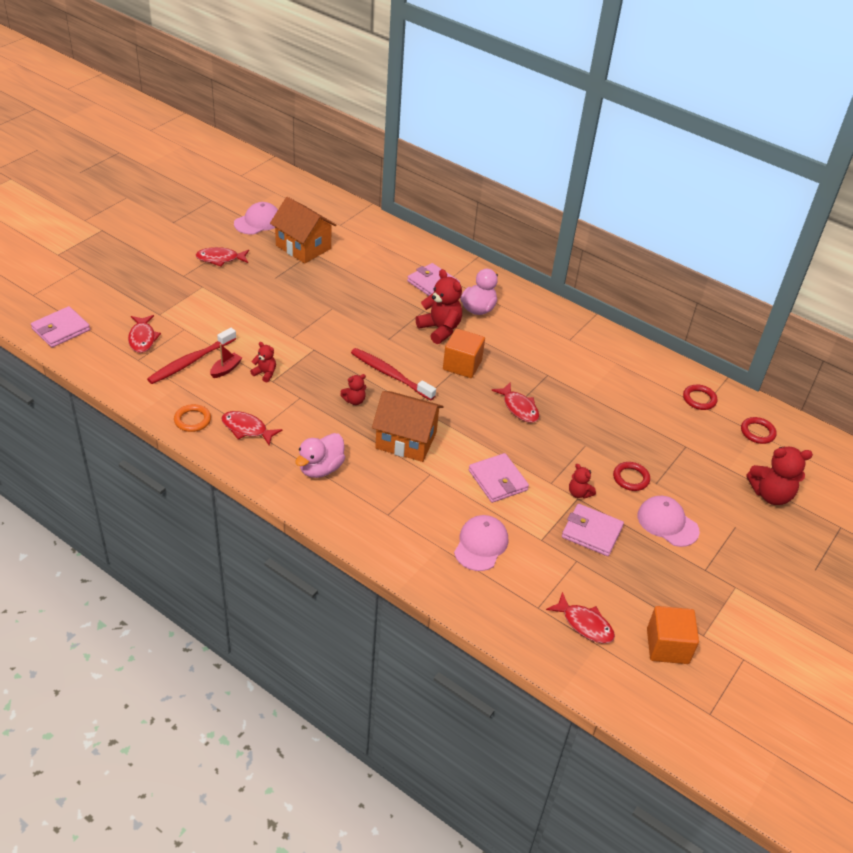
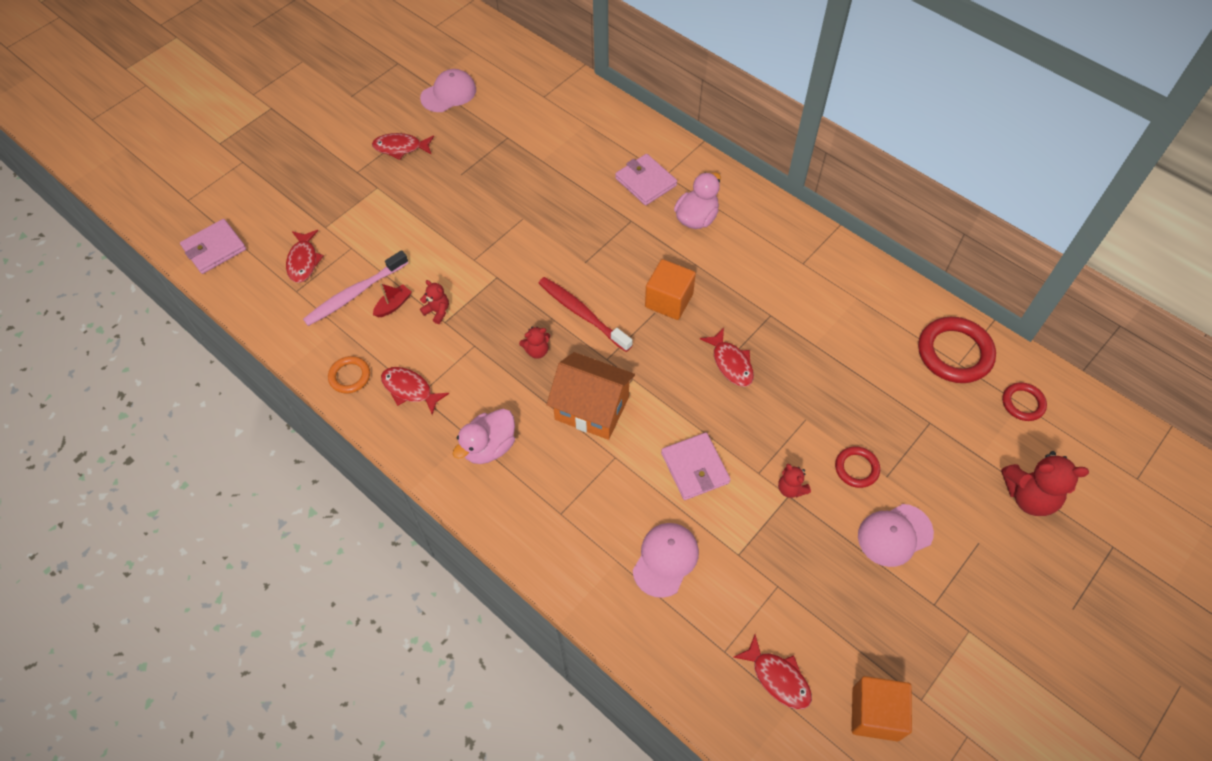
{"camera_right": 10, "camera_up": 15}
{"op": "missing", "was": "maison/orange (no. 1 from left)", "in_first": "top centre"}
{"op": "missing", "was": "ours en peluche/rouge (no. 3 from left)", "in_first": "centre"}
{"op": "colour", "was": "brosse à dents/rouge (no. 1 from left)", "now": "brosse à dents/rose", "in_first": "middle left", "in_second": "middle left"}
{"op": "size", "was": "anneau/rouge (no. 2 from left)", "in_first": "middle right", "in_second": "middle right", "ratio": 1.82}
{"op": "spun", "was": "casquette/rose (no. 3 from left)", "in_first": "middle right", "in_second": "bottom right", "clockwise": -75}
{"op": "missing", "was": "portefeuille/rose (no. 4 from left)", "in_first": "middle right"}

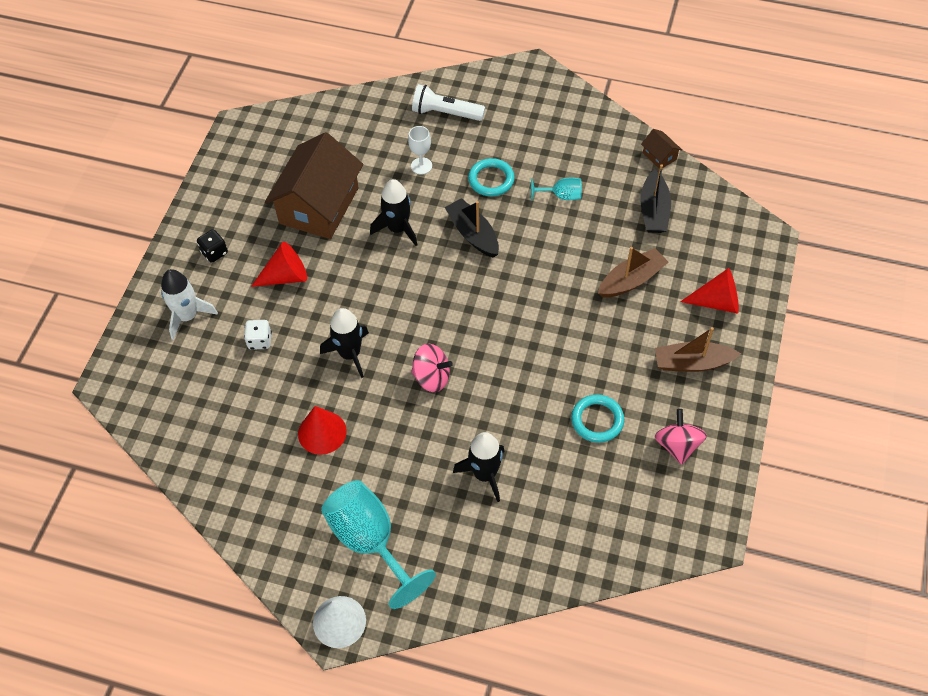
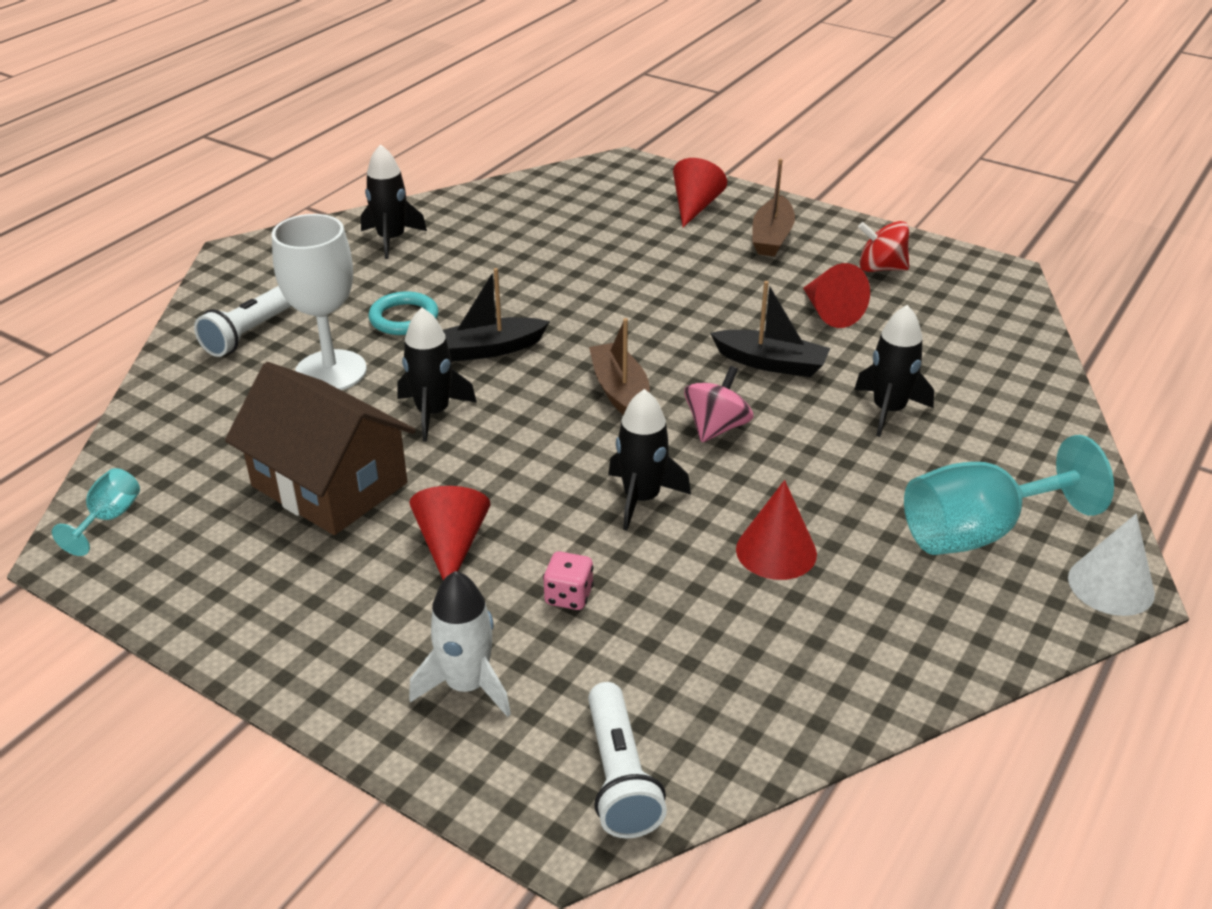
{"camera_right": -75, "camera_up": -20}
{"op": "size", "was": "verre à pied/blanc", "in_first": "top centre", "in_second": "top left", "ratio": 2.05}
{"op": "missing", "was": "maison/marron (no. 2 from left)", "in_first": "top right"}
{"op": "relocated", "was": "bateau/noir (no. 2 from left)", "in_first": "top right", "in_second": "centre"}
{"op": "relocated", "was": "verre à pied/turquoise (no. 2 from left in the first image)", "now": "verre à pied/turquoise (no. 1 from left)", "in_first": "top centre", "in_second": "middle left"}
{"op": "missing", "was": "dé/noir", "in_first": "middle left"}
{"op": "relocated", "was": "bateau/marron (no. 1 from left)", "in_first": "middle right", "in_second": "centre"}
{"op": "colour", "was": "dé/blanc", "now": "dé/rose", "in_first": "middle left", "in_second": "centre"}
{"op": "exchanged", "was": "anneau/turquoise (no. 2 from left)", "now": "cône/rouge (no. 4 from left)", "in_first": "centre", "in_second": "top right"}
{"op": "colour", "was": "toupie/rose (no. 2 from left)", "now": "toupie/rouge", "in_first": "middle right", "in_second": "top right"}
{"op": "appeared", "now": "fusée/noir (no. 1 from left)", "in_second": "top left"}
{"op": "appeared", "now": "lampe de poche/blanc (no. 2 from left)", "in_second": "bottom centre"}

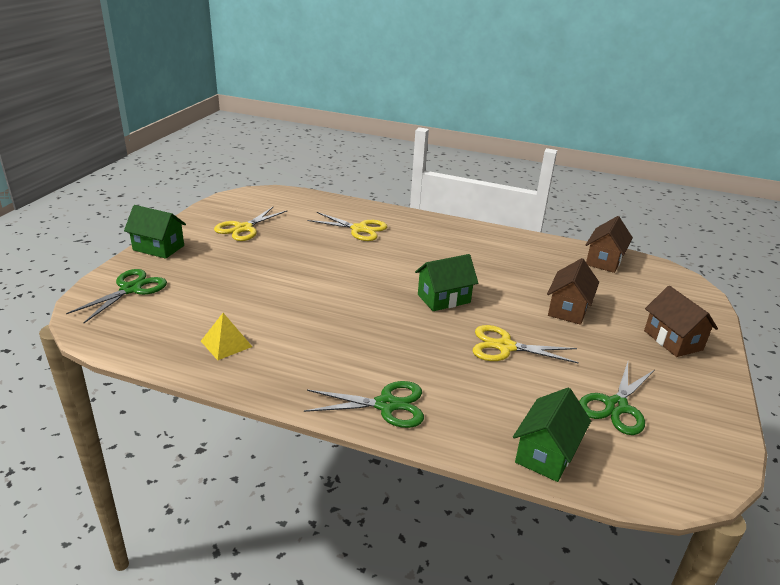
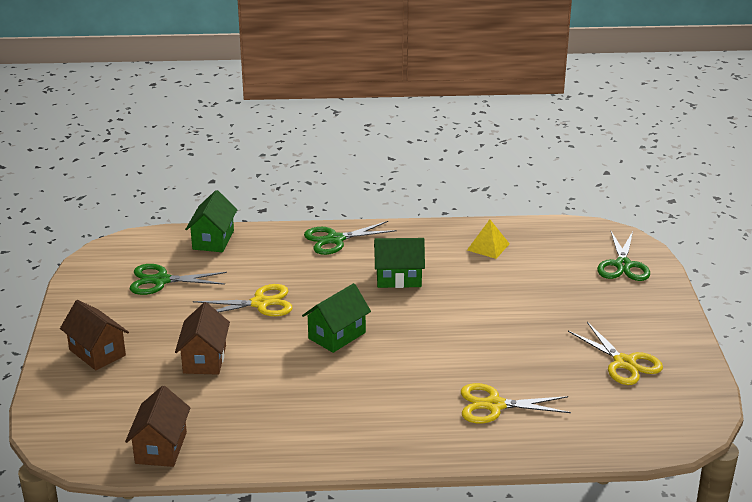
{"camera_right": 160, "camera_up": 0}
{"op": "relocated", "was": "maison/vert (no. 1 from left in the first image)", "now": "maison/vert (no. 3 from left)", "in_first": "middle left", "in_second": "centre"}
{"op": "spun", "was": "ciseaux/jaune (no. 1 from left in the first image)", "in_first": "middle left", "in_second": "bottom right", "clockwise": 135}
{"op": "spun", "was": "ciseaux/vert (no. 3 from left in the first image)", "in_first": "bottom right", "in_second": "middle left", "clockwise": -105}

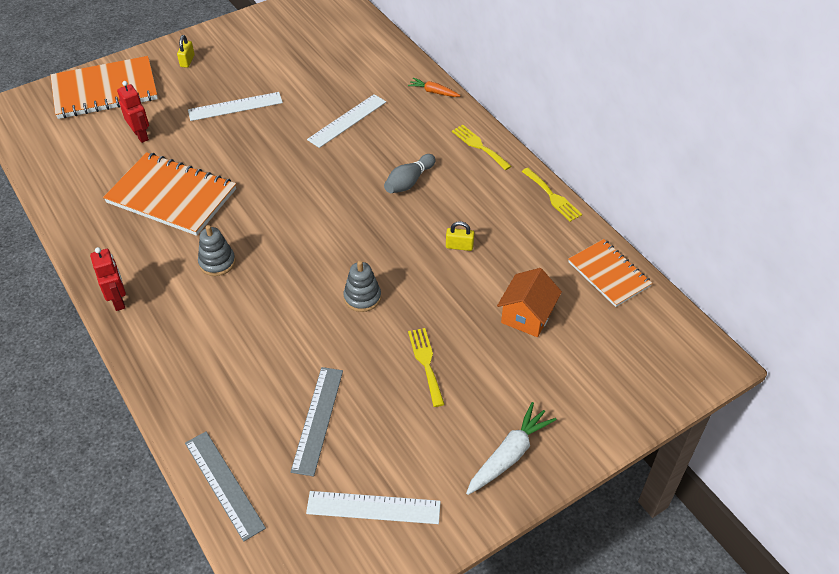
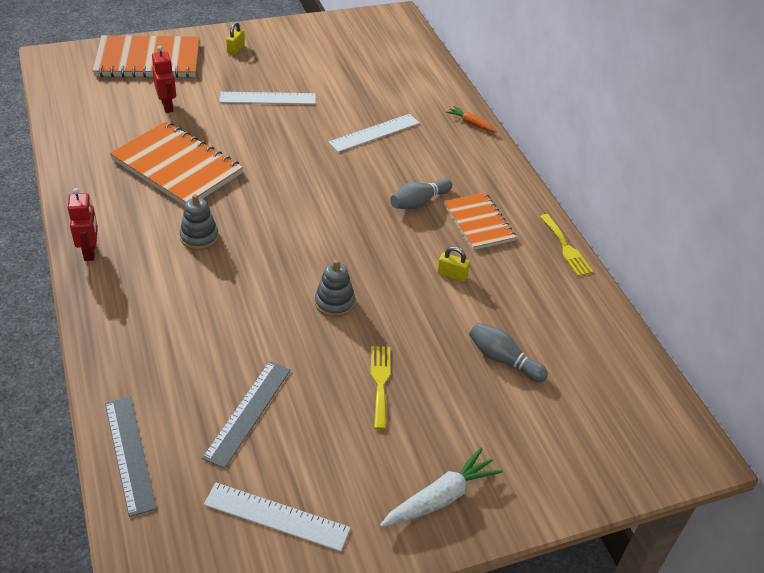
{"camera_right": 10, "camera_up": -5}
{"op": "missing", "was": "fourchette/jaune (no. 2 from left)", "in_first": "top centre"}
{"op": "relocated", "was": "carnet/orange (no. 3 from left)", "in_first": "middle right", "in_second": "centre"}
{"op": "exchanged", "was": "maison/orange", "now": "quille/gris (no. 2 from left)", "in_first": "centre", "in_second": "centre"}

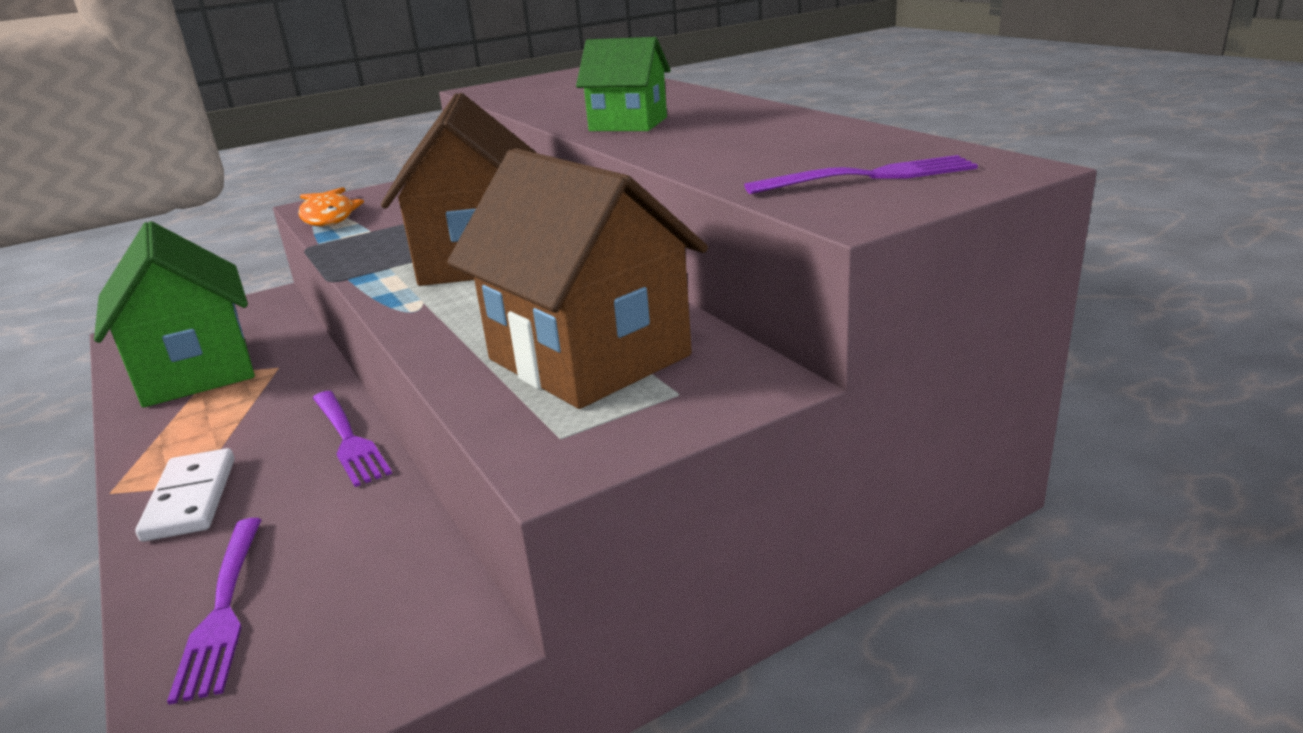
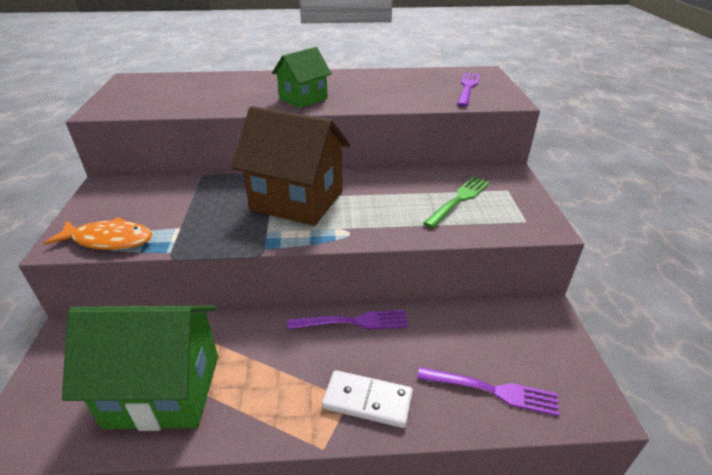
{"camera_right": -65, "camera_up": 10}
{"op": "exchanged", "was": "maison/marron (no. 2 from left)", "now": "fourchette/vert", "in_first": "centre", "in_second": "centre"}

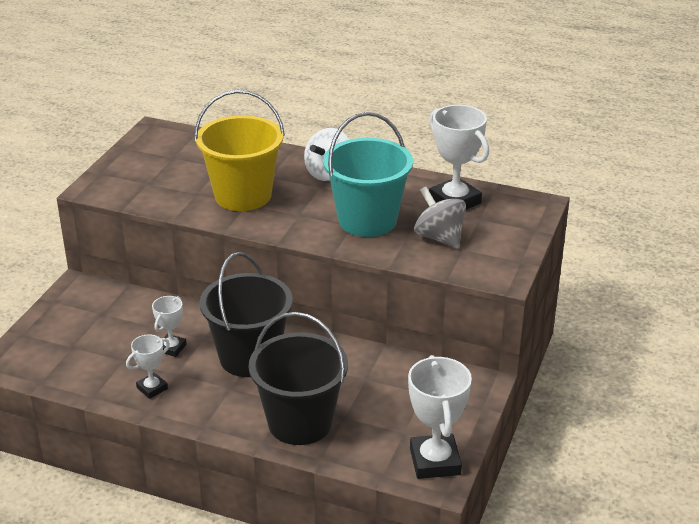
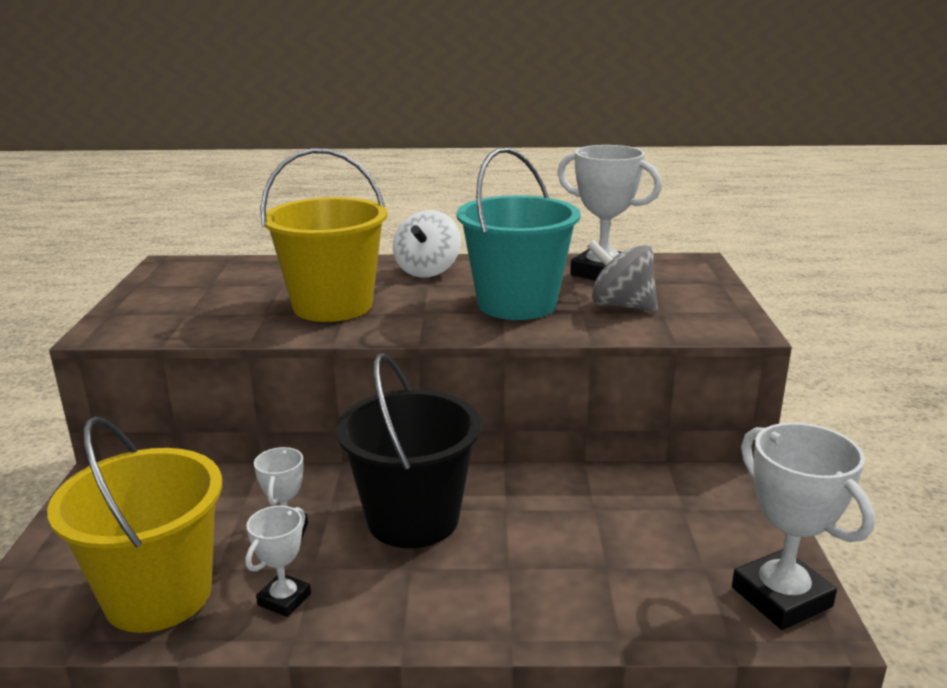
{"camera_right": -20, "camera_up": -10}
{"op": "missing", "was": "seau/noir (no. 2 from left)", "in_first": "bottom centre"}
{"op": "appeared", "now": "seau/jaune (no. 1 from left)", "in_second": "bottom left"}

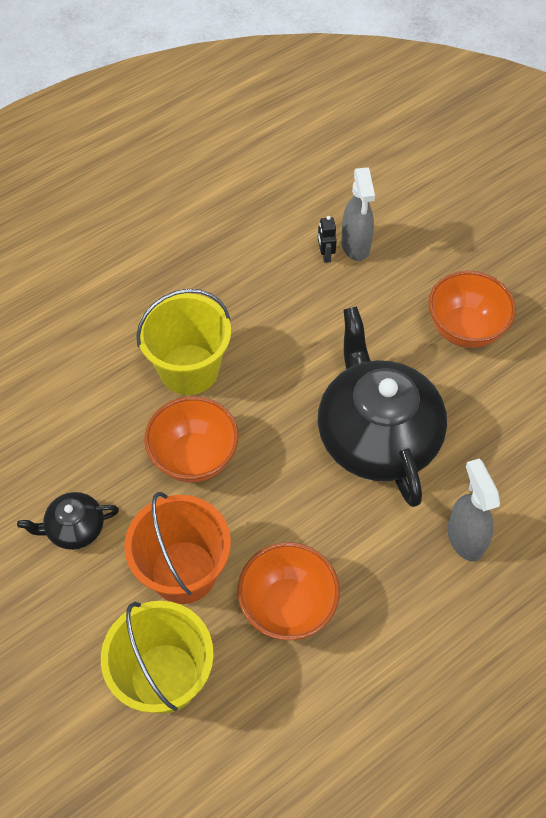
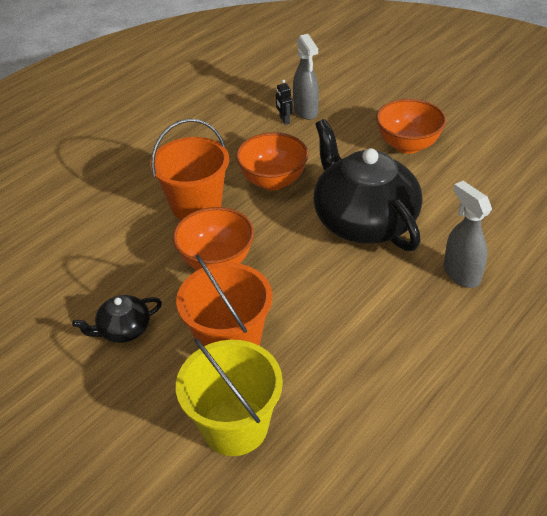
{"camera_right": -10, "camera_up": -15}
{"op": "colour", "was": "seau/jaune (no. 2 from left)", "now": "seau/orange (no. 1 from left)", "in_first": "centre", "in_second": "top centre"}
{"op": "relocated", "was": "bol/orange (no. 2 from left)", "in_first": "bottom centre", "in_second": "top centre"}

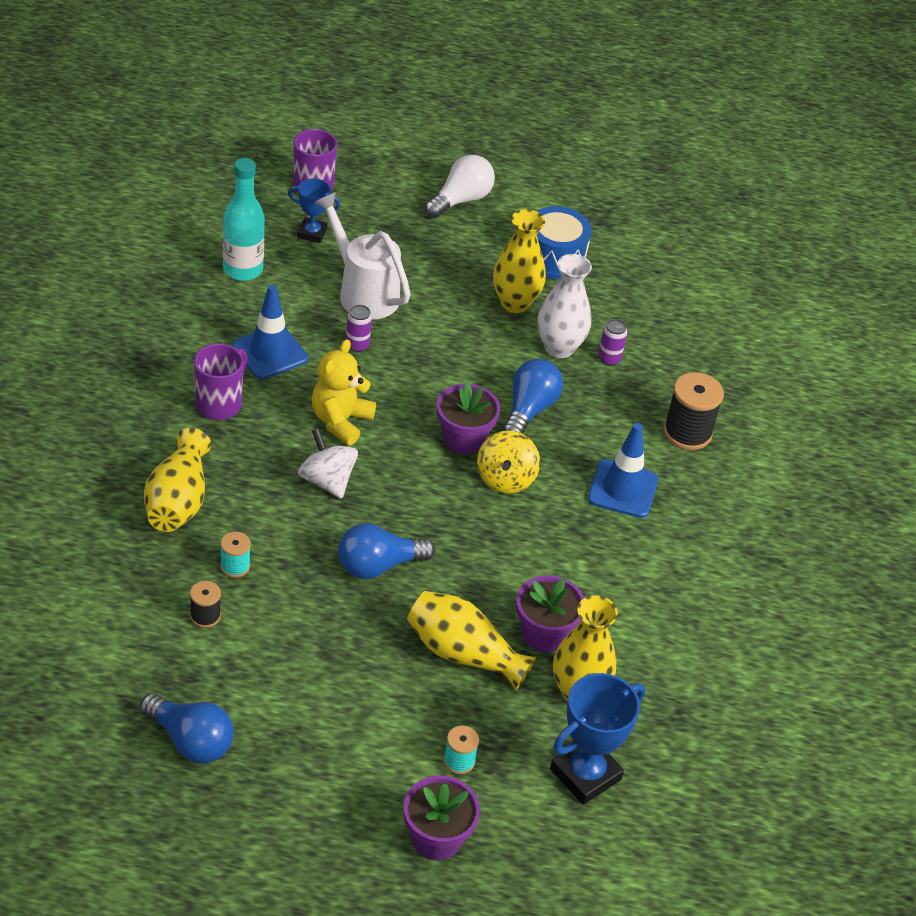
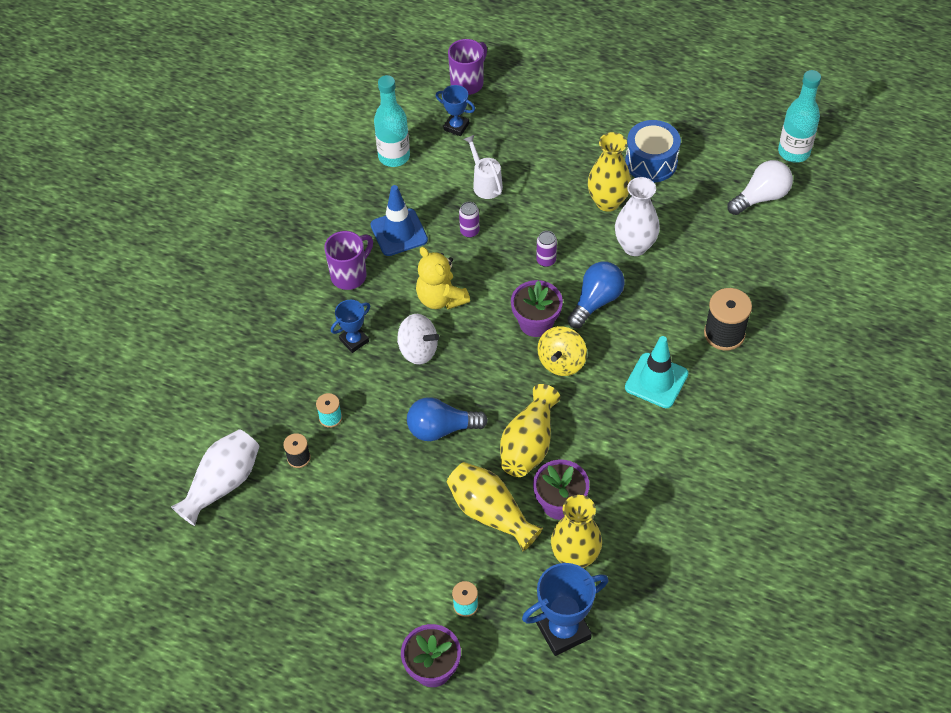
{"camera_right": 20, "camera_up": 10}
{"op": "relocated", "was": "ampoule/blanc", "in_first": "top centre", "in_second": "top right"}
{"op": "size", "was": "arrosoir/blanc", "in_first": "top centre", "in_second": "top centre", "ratio": 0.61}
{"op": "relocated", "was": "canette/violet (no. 2 from left)", "in_first": "middle right", "in_second": "centre"}
{"op": "spun", "was": "ours en peluche/jaune", "in_first": "centre", "in_second": "centre", "clockwise": -75}
{"op": "colour", "was": "cône de chantier/bleu (no. 2 from left)", "now": "cône de chantier/turquoise", "in_first": "middle right", "in_second": "middle right"}
{"op": "relocated", "was": "vase/jaune (no. 1 from left in the first image)", "now": "vase/jaune (no. 2 from left)", "in_first": "middle left", "in_second": "centre"}
{"op": "spun", "was": "toupie/blanc", "in_first": "centre", "in_second": "centre", "clockwise": 135}
{"op": "missing", "was": "ampoule/bleu (no. 1 from left)", "in_first": "bottom left"}
{"op": "appeared", "now": "bouteille/turquoise (no. 2 from left)", "in_second": "top right"}
{"op": "appeared", "now": "trophée/bleu (no. 1 from left)", "in_second": "centre"}
{"op": "appeared", "now": "vase/blanc (no. 1 from left)", "in_second": "bottom left"}

